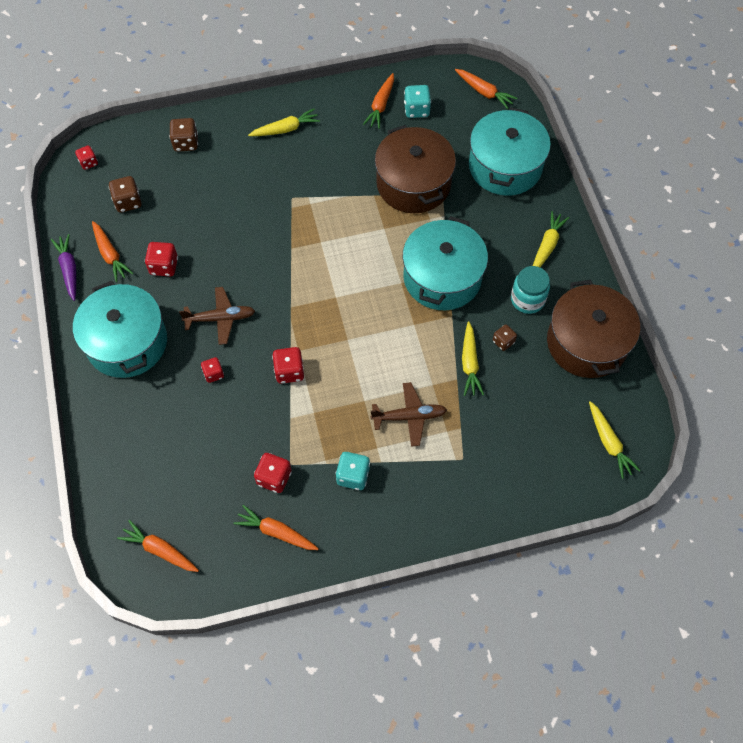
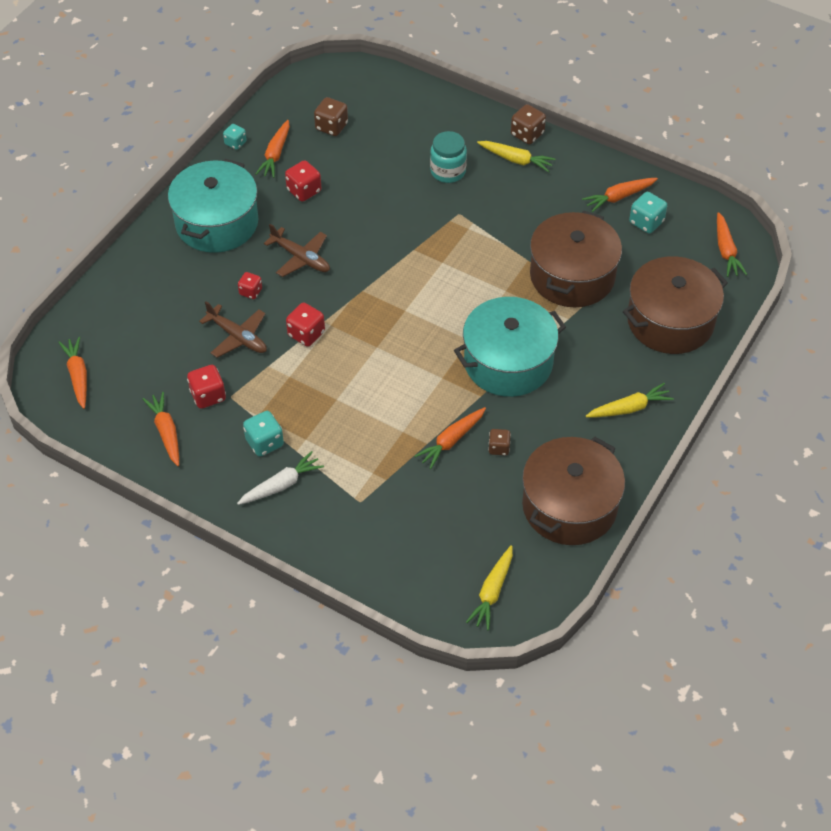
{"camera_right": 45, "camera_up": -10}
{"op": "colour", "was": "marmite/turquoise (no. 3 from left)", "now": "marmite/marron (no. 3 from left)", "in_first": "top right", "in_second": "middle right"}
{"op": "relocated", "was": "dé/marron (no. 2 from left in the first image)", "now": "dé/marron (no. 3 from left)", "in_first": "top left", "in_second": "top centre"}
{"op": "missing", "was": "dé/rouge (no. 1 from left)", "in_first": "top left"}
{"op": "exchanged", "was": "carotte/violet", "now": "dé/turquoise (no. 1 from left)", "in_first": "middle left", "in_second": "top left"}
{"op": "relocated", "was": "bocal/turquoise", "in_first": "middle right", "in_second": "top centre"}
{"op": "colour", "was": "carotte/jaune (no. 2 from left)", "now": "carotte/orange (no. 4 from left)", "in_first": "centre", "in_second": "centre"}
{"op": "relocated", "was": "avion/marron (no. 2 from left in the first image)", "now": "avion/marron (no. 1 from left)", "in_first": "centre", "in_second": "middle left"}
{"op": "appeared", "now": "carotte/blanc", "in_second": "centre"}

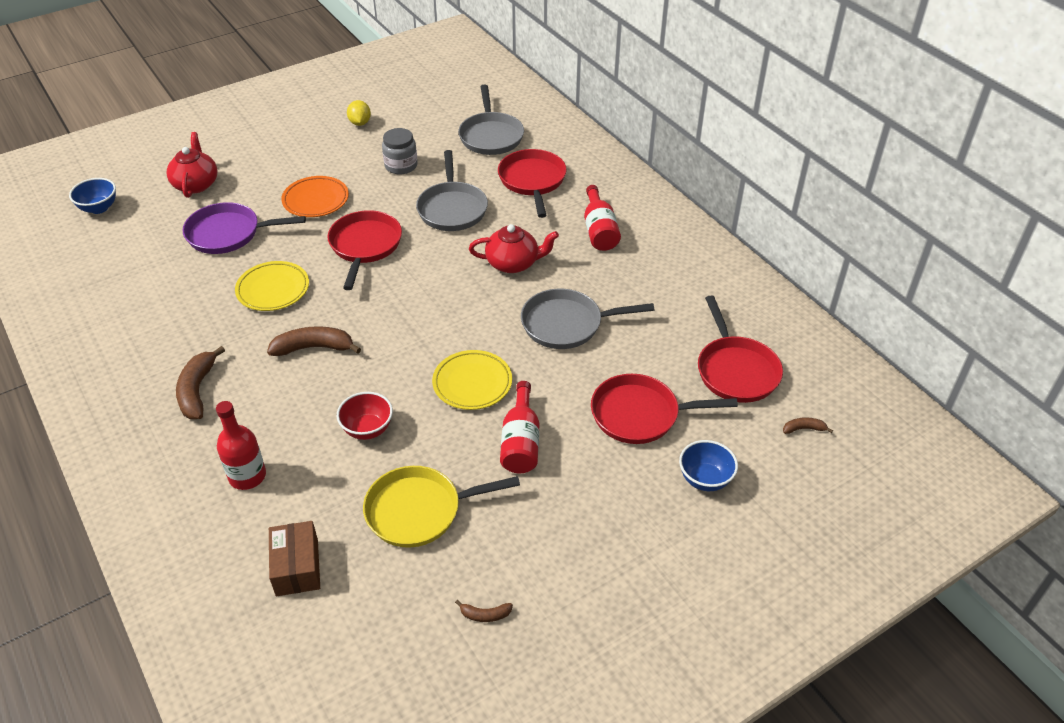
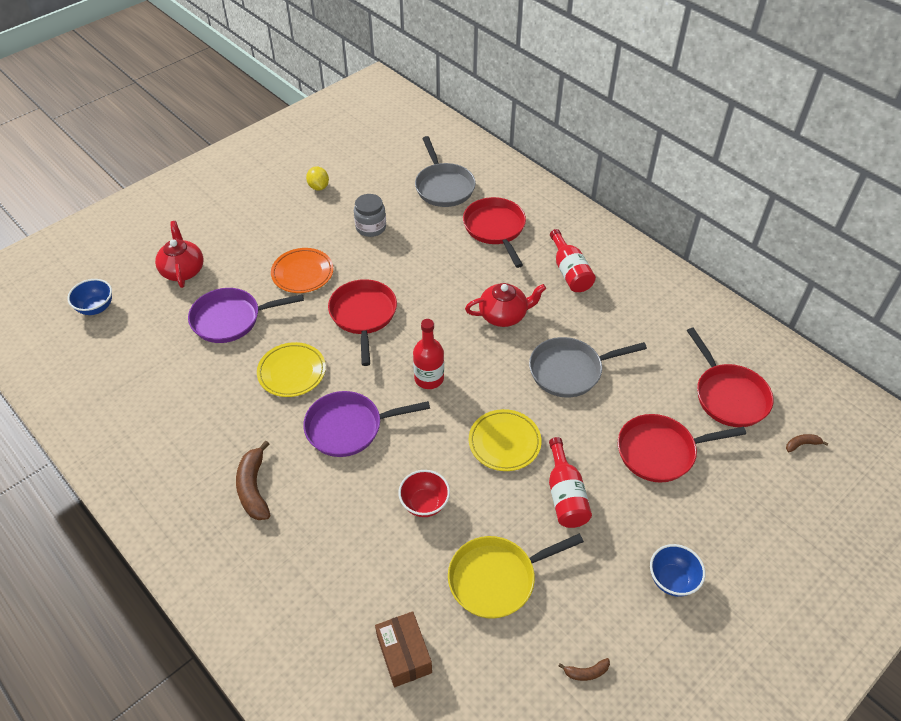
{"camera_right": -10, "camera_up": 5}
{"op": "missing", "was": "poêle/gris (no. 1 from left)", "in_first": "top centre"}
{"op": "exchanged", "was": "banane/marron (no. 2 from left)", "now": "poêle/violet (no. 2 from left)", "in_first": "middle left", "in_second": "centre"}
{"op": "relocated", "was": "bouteille/rouge (no. 1 from left)", "in_first": "middle left", "in_second": "centre"}
{"op": "relocated", "was": "bol/bleu (no. 2 from left)", "in_first": "centre", "in_second": "bottom right"}

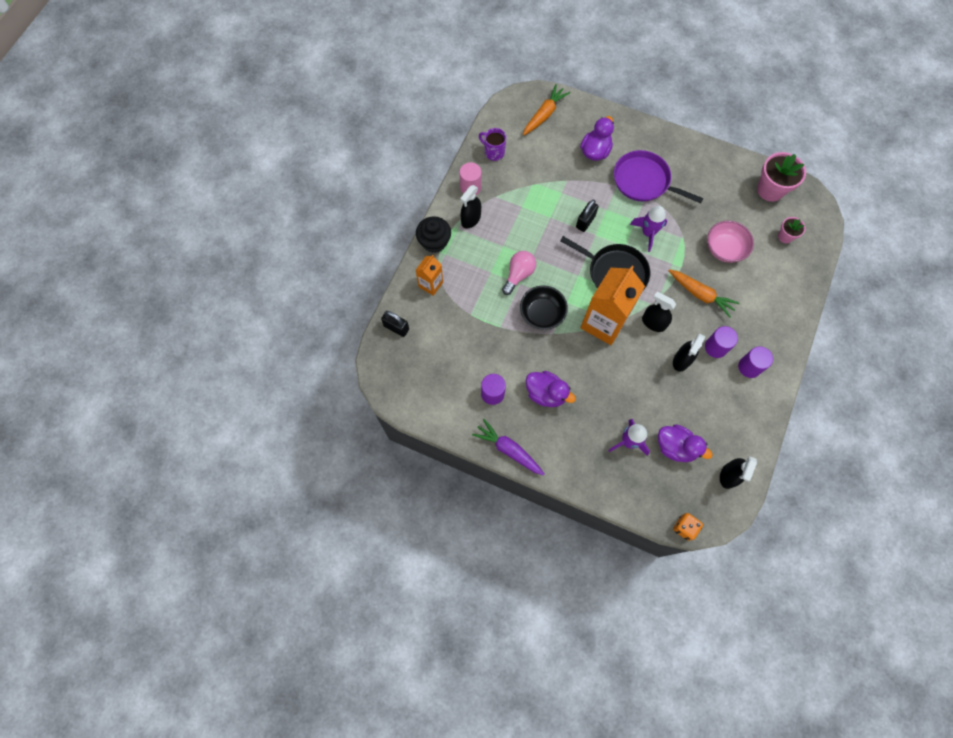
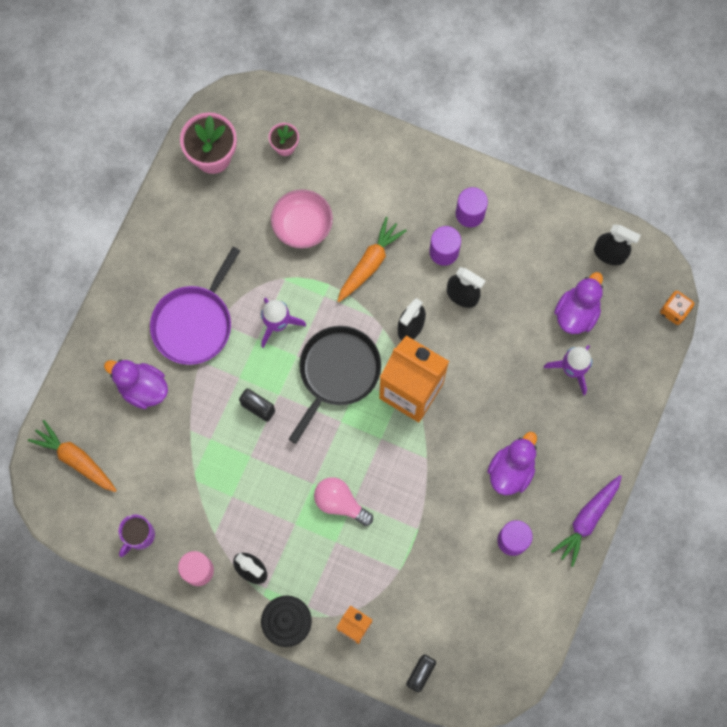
{"camera_right": -90, "camera_up": 5}
{"op": "missing", "was": "bol/noir", "in_first": "centre"}

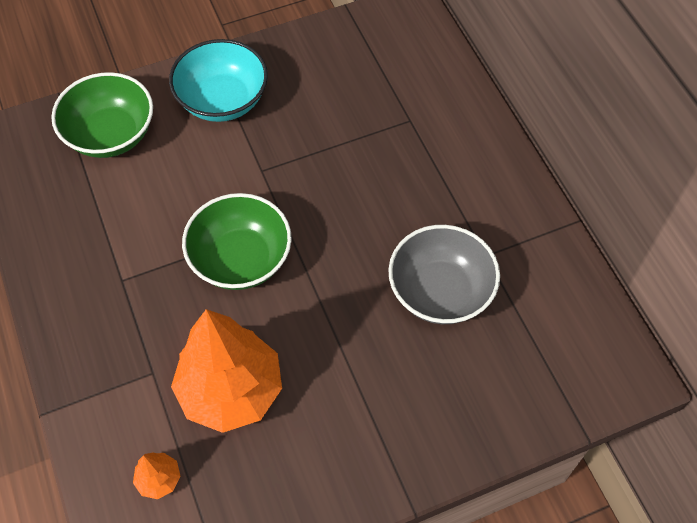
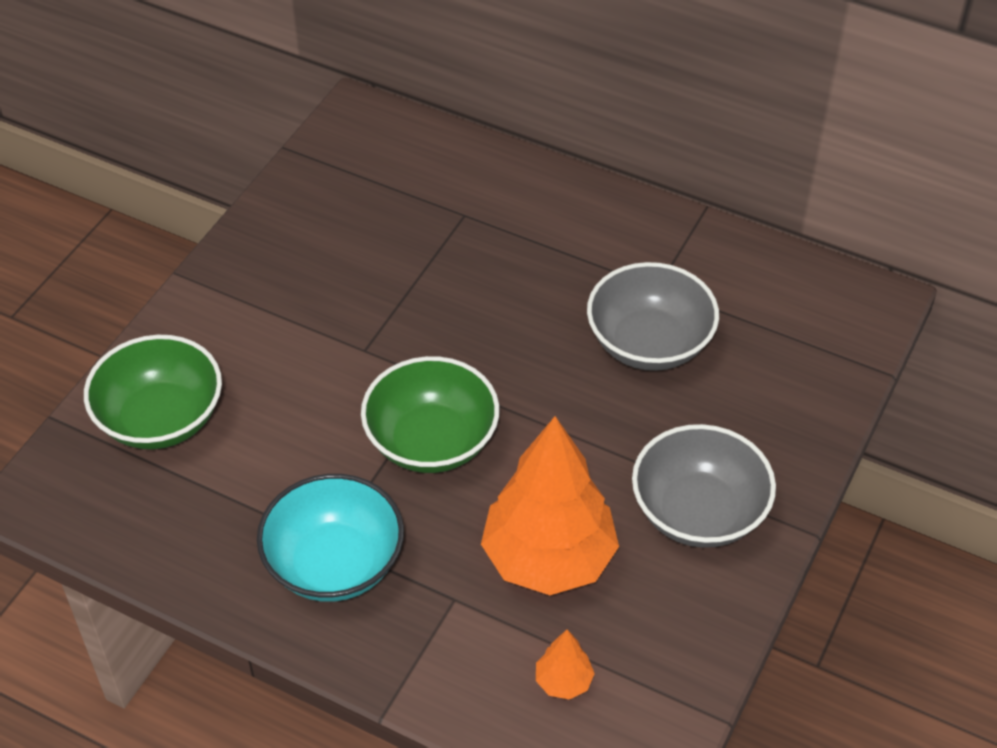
{"camera_right": -40, "camera_up": -10}
{"op": "relocated", "was": "bol/turquoise", "in_first": "top left", "in_second": "bottom left"}
{"op": "appeared", "now": "bol/gris (no. 2 from left)", "in_second": "middle right"}

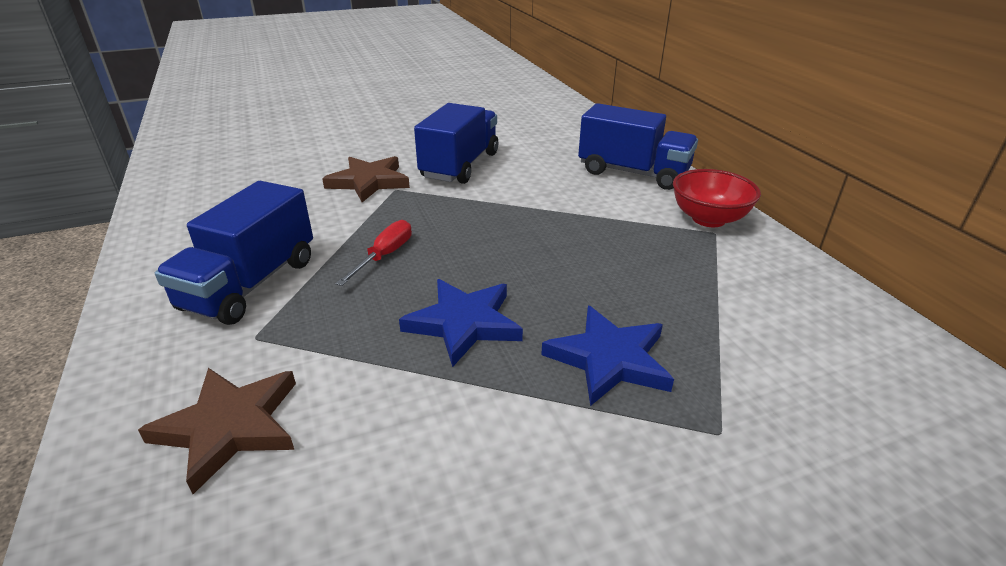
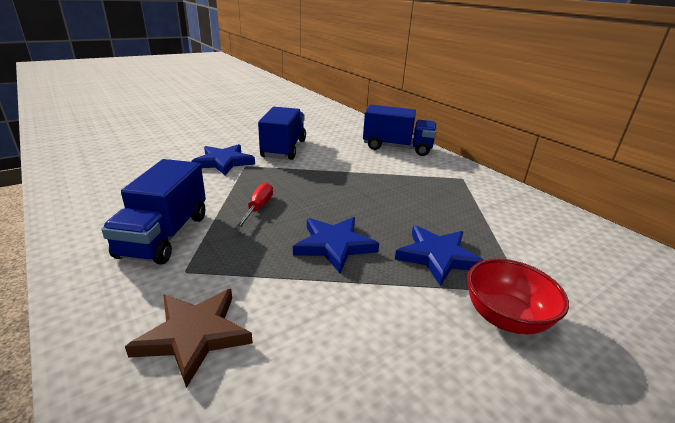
{"camera_right": -15, "camera_up": -5}
{"op": "colour", "was": "étoile/marron (no. 2 from left)", "now": "étoile/bleu (no. 1 from left)", "in_first": "top centre", "in_second": "middle left"}
{"op": "relocated", "was": "bol/rouge", "in_first": "middle right", "in_second": "bottom right"}

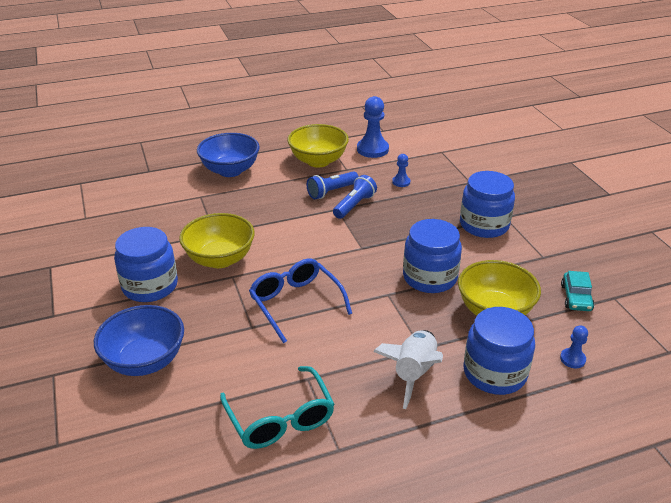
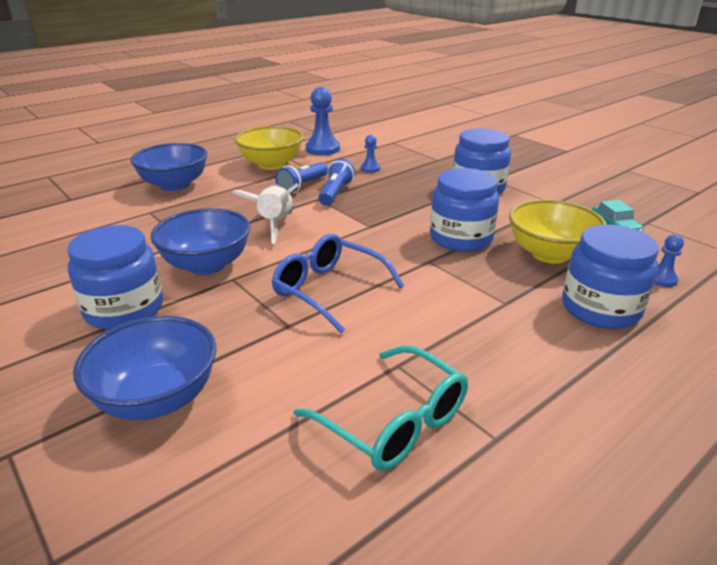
{"camera_right": -20, "camera_up": -5}
{"op": "colour", "was": "bol/jaune (no. 1 from left)", "now": "bol/bleu (no. 3 from left)", "in_first": "middle left", "in_second": "middle left"}
{"op": "relocated", "was": "fusée/blanc", "in_first": "bottom centre", "in_second": "centre"}

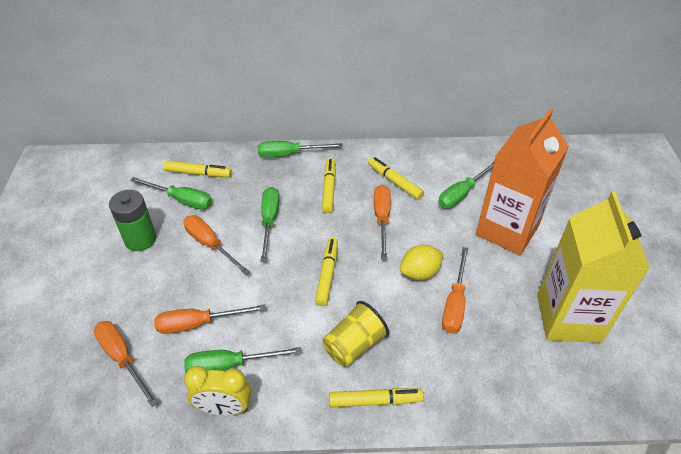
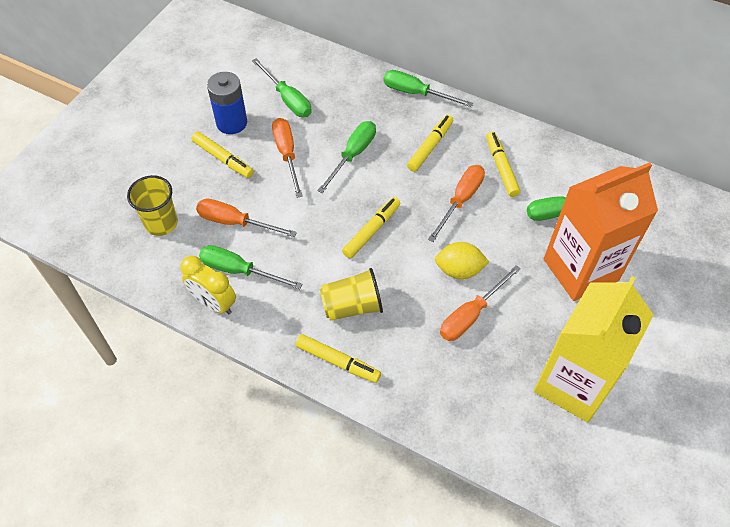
{"camera_right": 30, "camera_up": 10}
{"op": "relocated", "was": "feutre/jaune (no. 1 from left)", "in_first": "middle left", "in_second": "top left"}
{"op": "colour", "was": "pile/vert", "now": "pile/bleu", "in_first": "middle left", "in_second": "top left"}
{"op": "exchanged", "was": "tournevis/orange (no. 1 from left)", "now": "gobelet/jaune (no. 1 from left)", "in_first": "bottom left", "in_second": "middle left"}

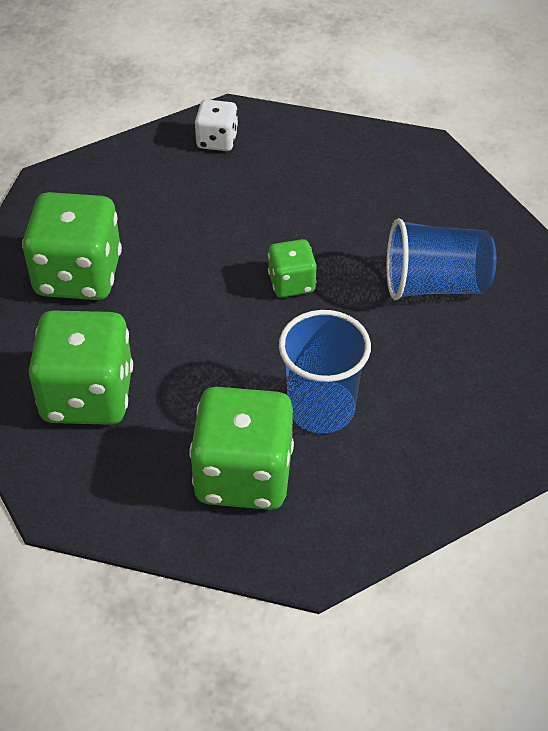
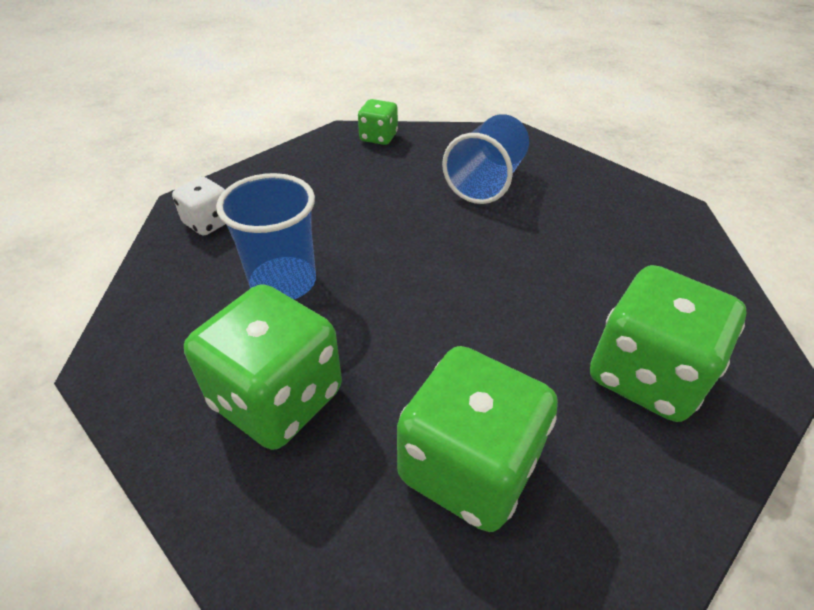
{"camera_right": -60, "camera_up": -5}
{"op": "relocated", "was": "dé/vert (no. 4 from left in the first image)", "now": "dé/vert (no. 2 from left)", "in_first": "centre", "in_second": "top centre"}
{"op": "relocated", "was": "gobelet/bleu (no. 1 from left)", "in_first": "centre", "in_second": "middle left"}

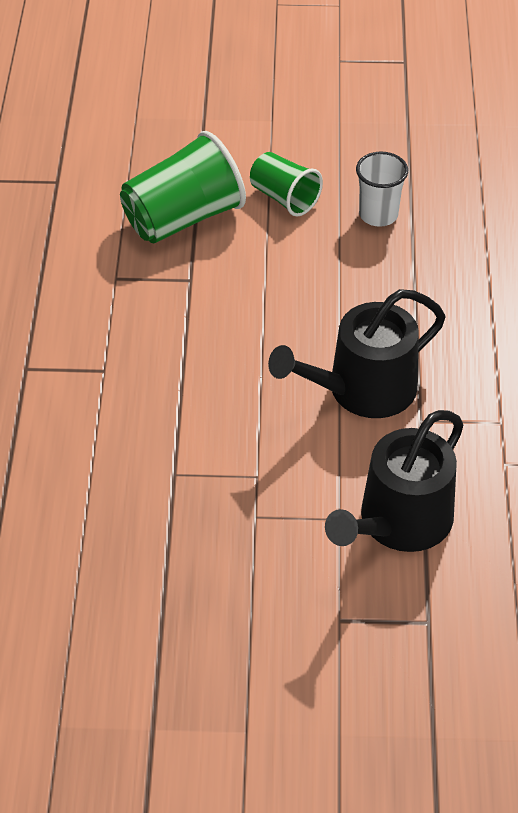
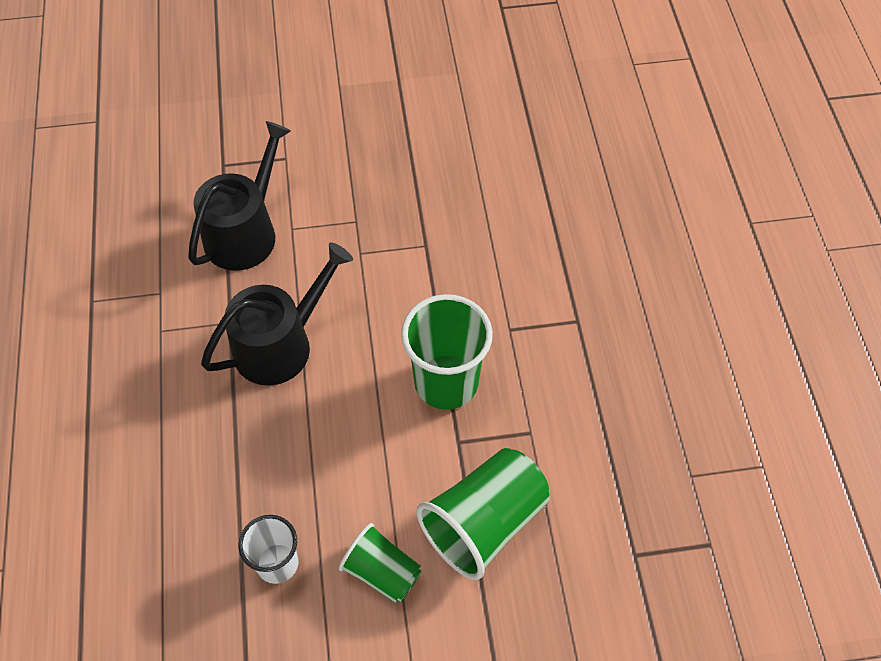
{"camera_right": 170, "camera_up": 10}
{"op": "appeared", "now": "gobelet/vert (no. 2 from left)", "in_second": "centre"}

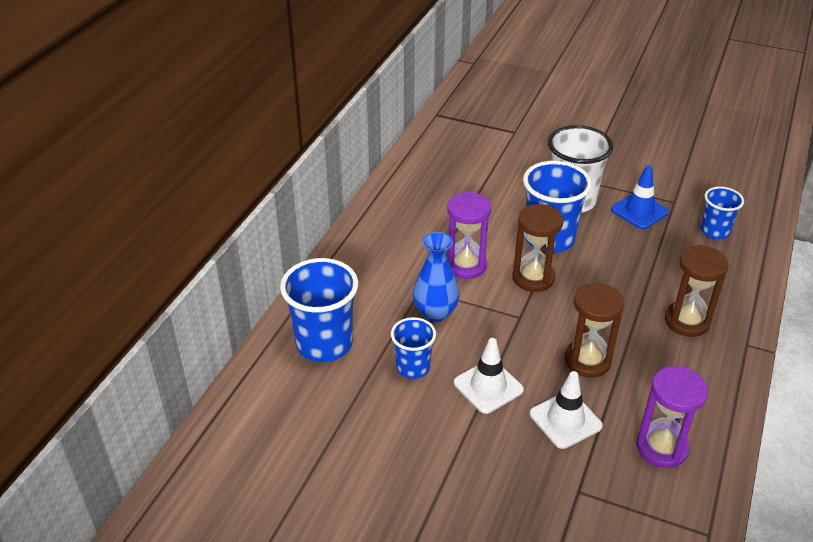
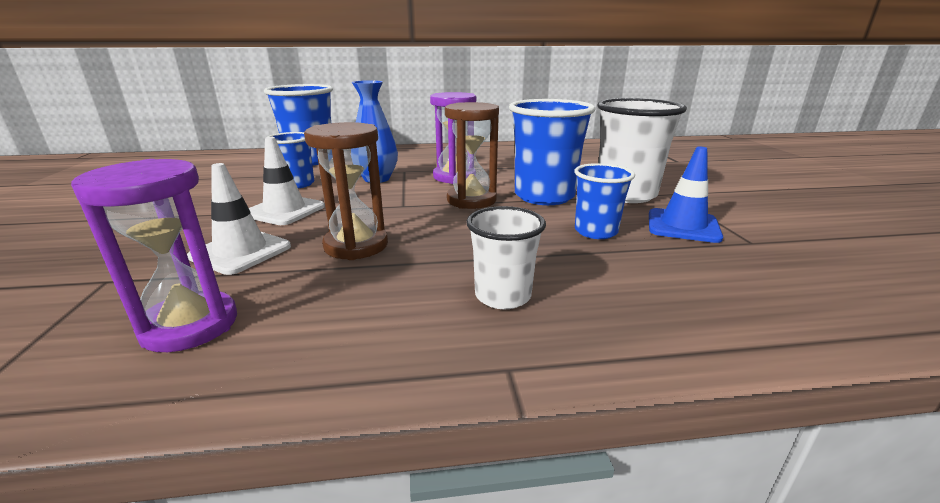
{"camera_right": 60, "camera_up": -15}
{"op": "relocated", "was": "gobelet/bleu (no. 4 from left)", "in_first": "middle right", "in_second": "centre"}
{"op": "exchanged", "was": "sablier/marron (no. 3 from left)", "now": "gobelet/blanc (no. 1 from left)", "in_first": "middle right", "in_second": "centre"}

